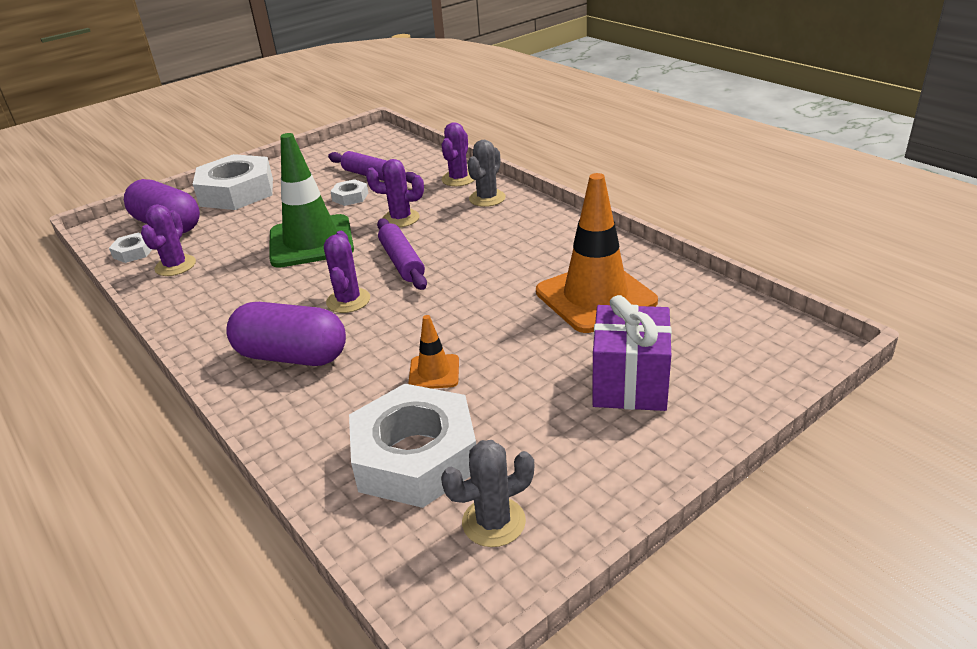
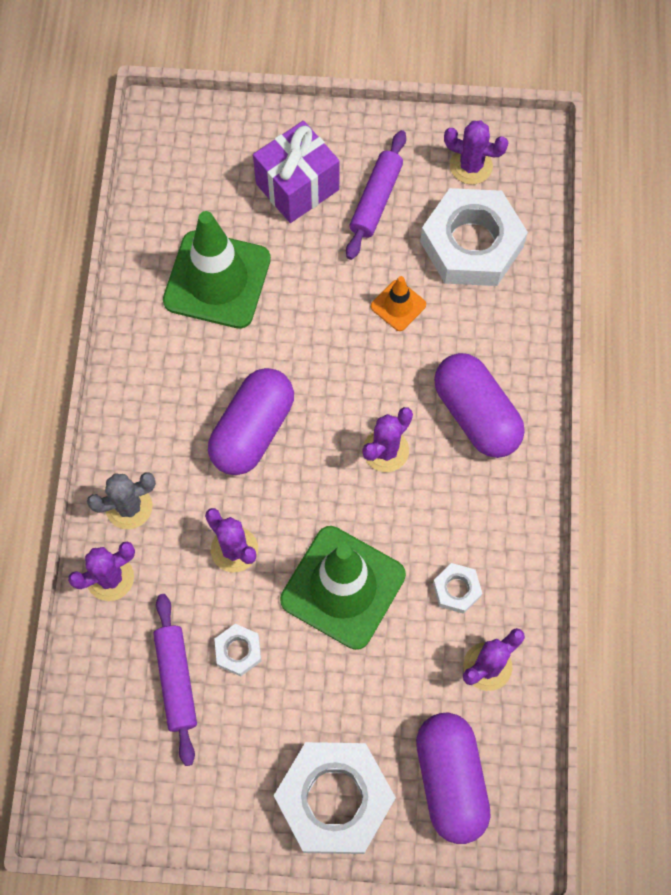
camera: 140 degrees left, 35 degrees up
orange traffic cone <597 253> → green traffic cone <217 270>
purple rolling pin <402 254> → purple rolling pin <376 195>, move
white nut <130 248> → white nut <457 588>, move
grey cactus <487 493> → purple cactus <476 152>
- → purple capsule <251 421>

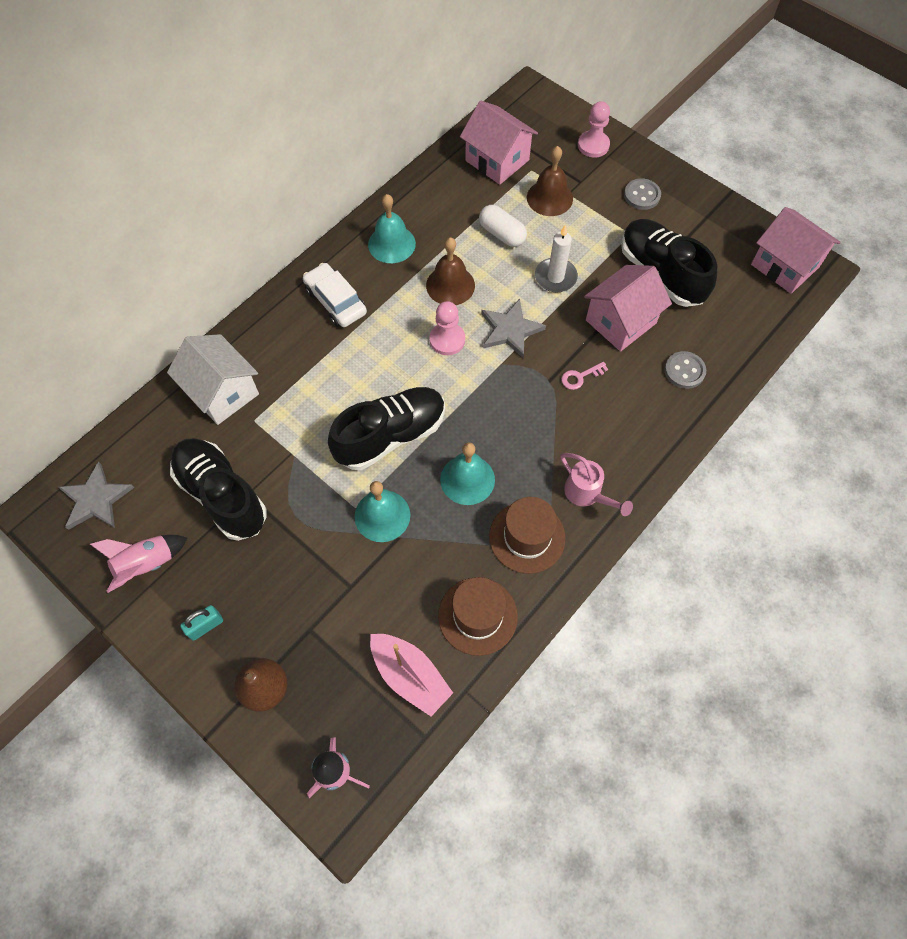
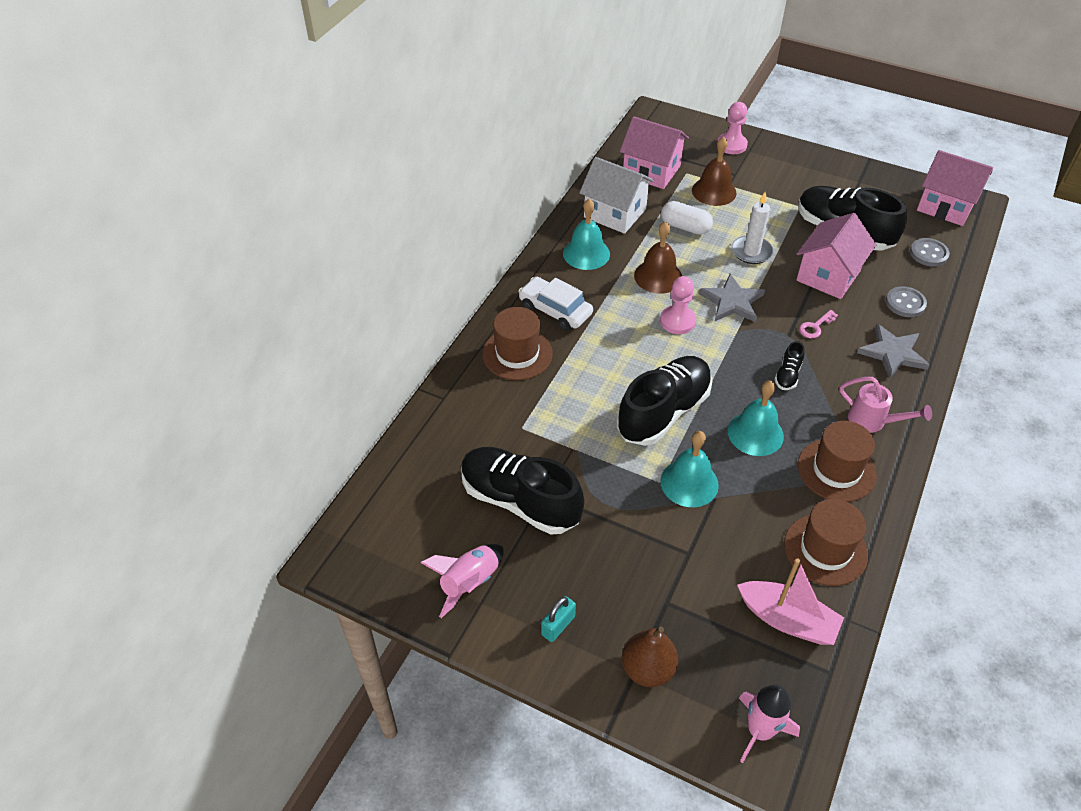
camera: 15 degrees left, 15 degrees down
grey button <642 194> → grey button <930 252>, move
white house <213 379> → white house <617 195>, move
grey star <96 496> → grey star <893 351>, move
- → brown hat <518 343>
- → black shoe <790 365>

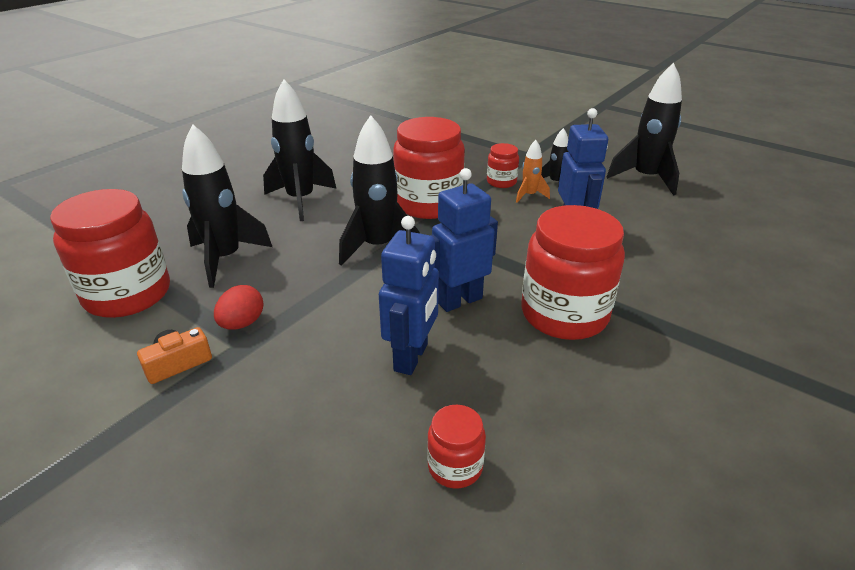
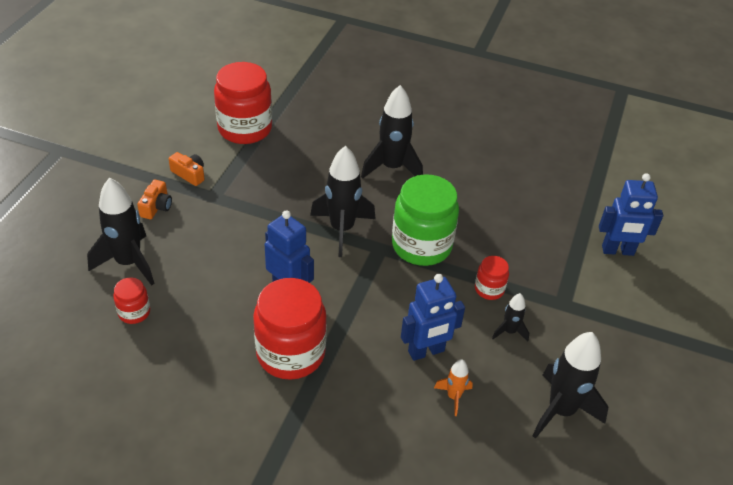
camera: 70 degrees right, 10 degrees up
red jar <429 168> → green jar <425 220>
black rocket <227 206> → black rocket <121 232>, move
orange rocket <533 171> → orange rocket <453 387>, move
blue robot <409 295> → blue robot <631 214>, move
red egg <239 307> → -
- → orange camera <154 199>

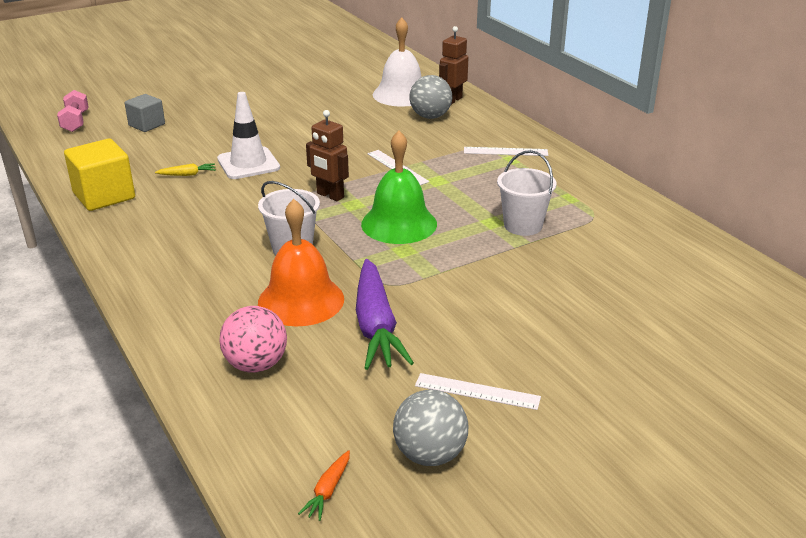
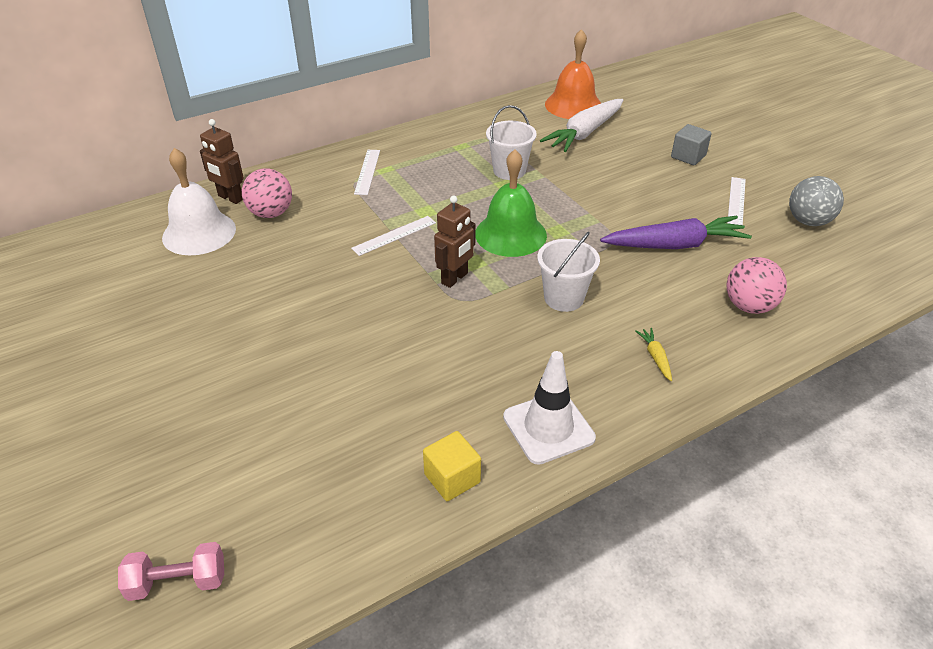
camera: 90 degrees left, 10 degrees up
grey ball <430 97> → pink ball <267 193>
white traffic cone <248 135> → white traffic cone <549 408>, move
grey cube <145 113> → grey cube <691 144>, move
yellow cube <99 175> → yellow cube <452 466>, x0.63
yellow carrot <185 169> → yellow carrot <653 354>, move
orange bell <301 262> → orange bell <573 74>, move
orange carrot <324 485> → -
- → white carrot <581 125>

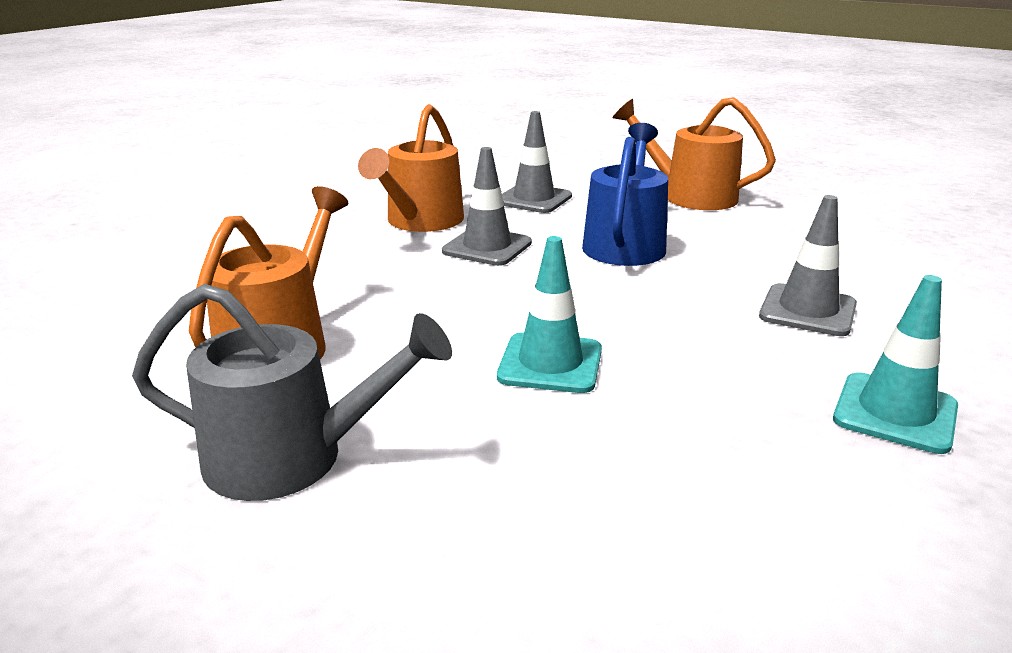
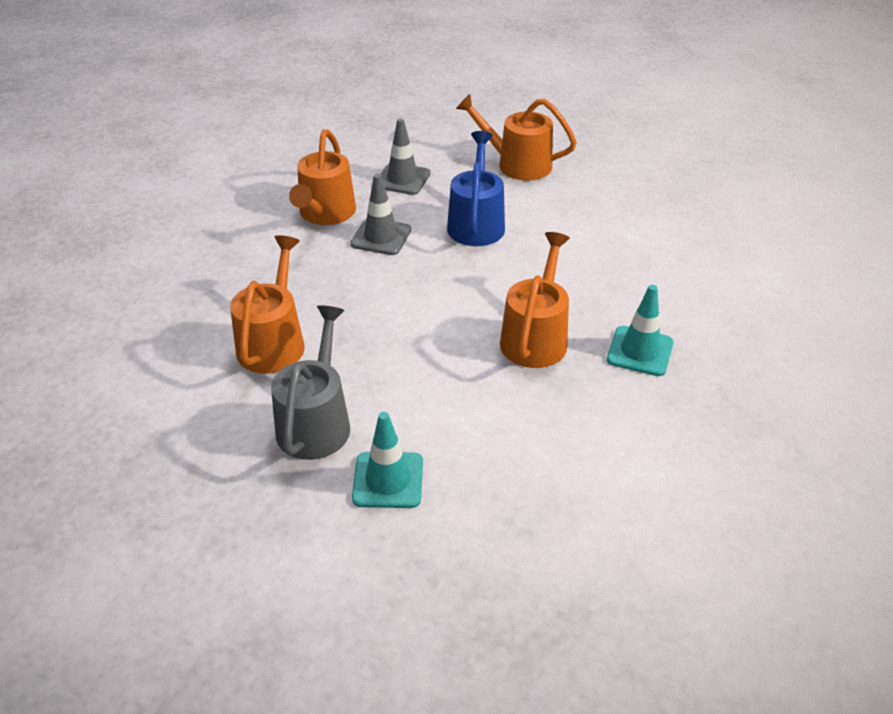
camera: 10 degrees left, 15 degrees up
grey traffic cone <808 265> → -
turquoise traffic cone <549 314> → turquoise traffic cone <387 460>, move
grey watering can <292 392> → grey watering can <310 382>, 75 degrees counterclockwise
- → orange watering can <535 300>

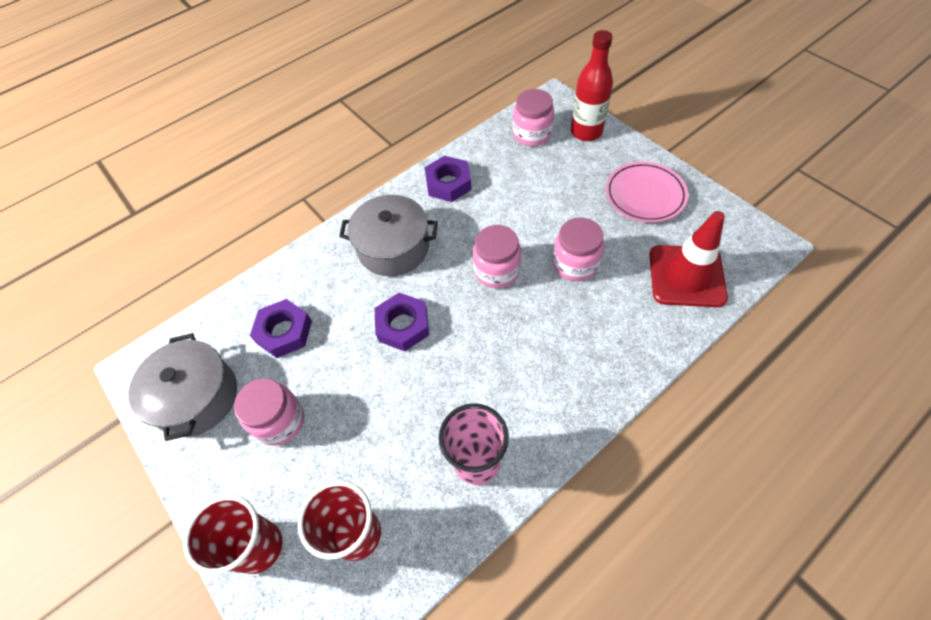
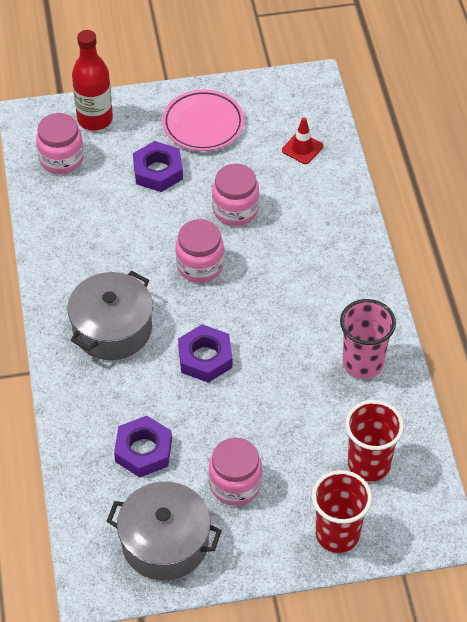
camera: 65 degrees left, 5 degrees down
purple nut <448 179> → purple nut <158 166>, move
red traffic cone <688 259> → red traffic cone <302 140>, x0.50

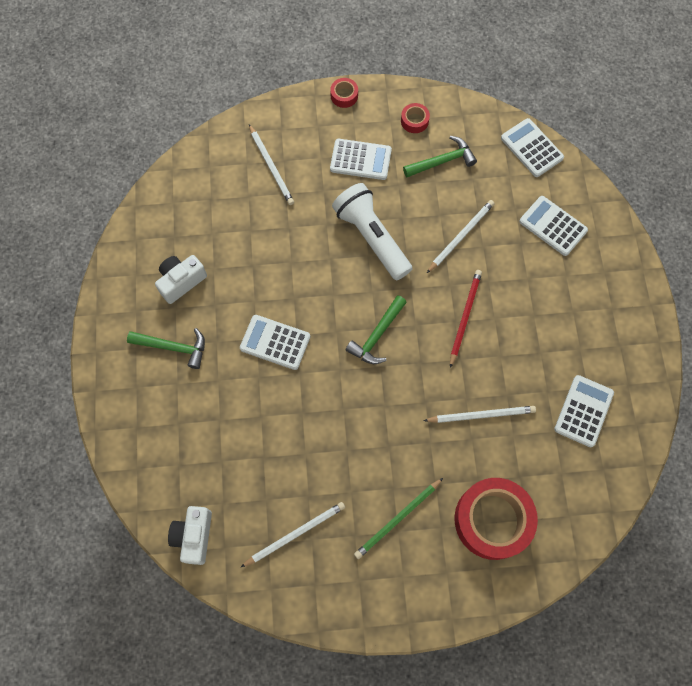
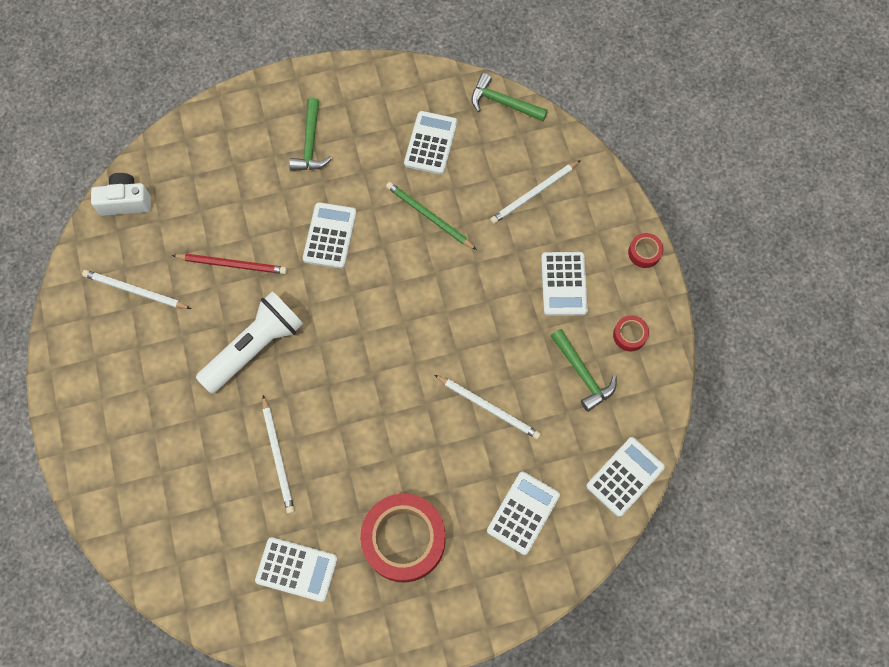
camera: 80 degrees right, 0 degrees up
white flashlight <372 231> → white flashlight <249 342>, move
white camera <181 279> → -
red pencil <466 319> → red pencil <229 264>, move
green hammer <376 329> → green hammer <509 97>, move
green pencil <398 518> → green pencil <431 216>, move
red tape <496 519> → red tape <403 538>, move
white pencil <293 534> → white pencil <136 289>, 150 degrees clockwise
- → white calculator <430 143>

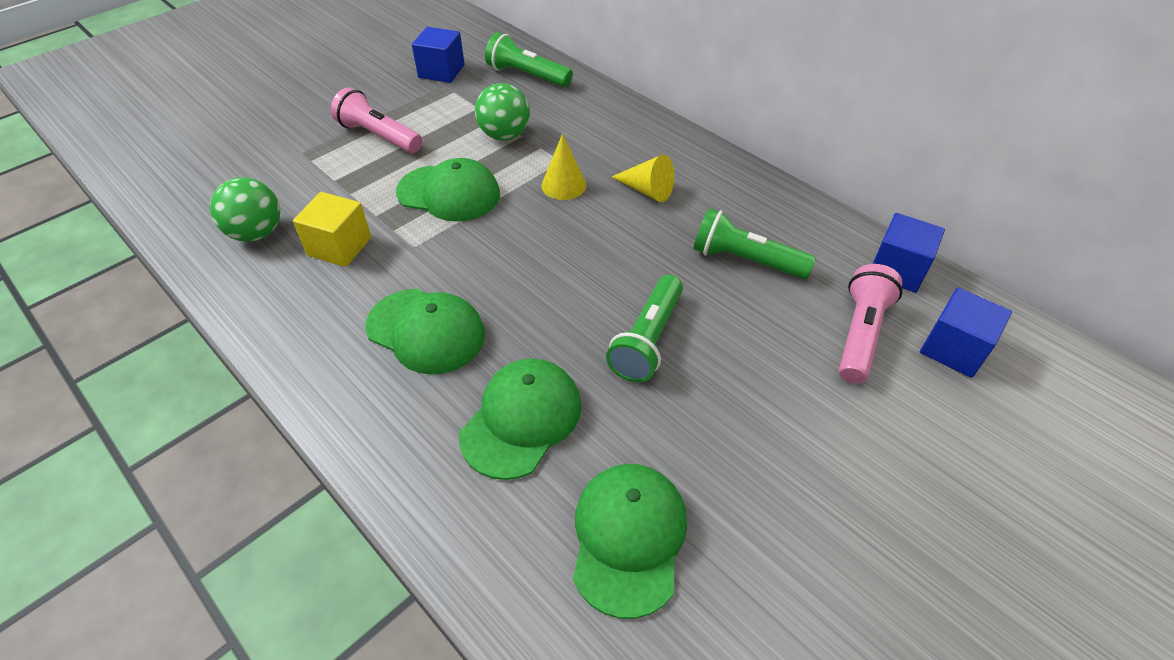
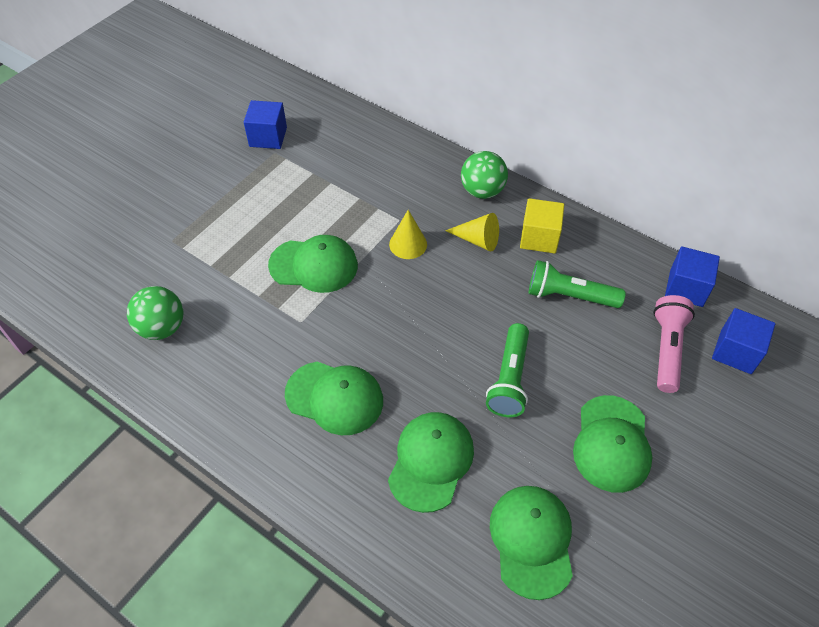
camera: 10 degrees left, 5 degrees up
green flashlight <529 59> → -
green ball <502 112> → green ball <484 175>, move
pink flashlight <376 120> → -
yellow cube <332 229> → yellow cube <542 225>, move
- → green cap <612 444>

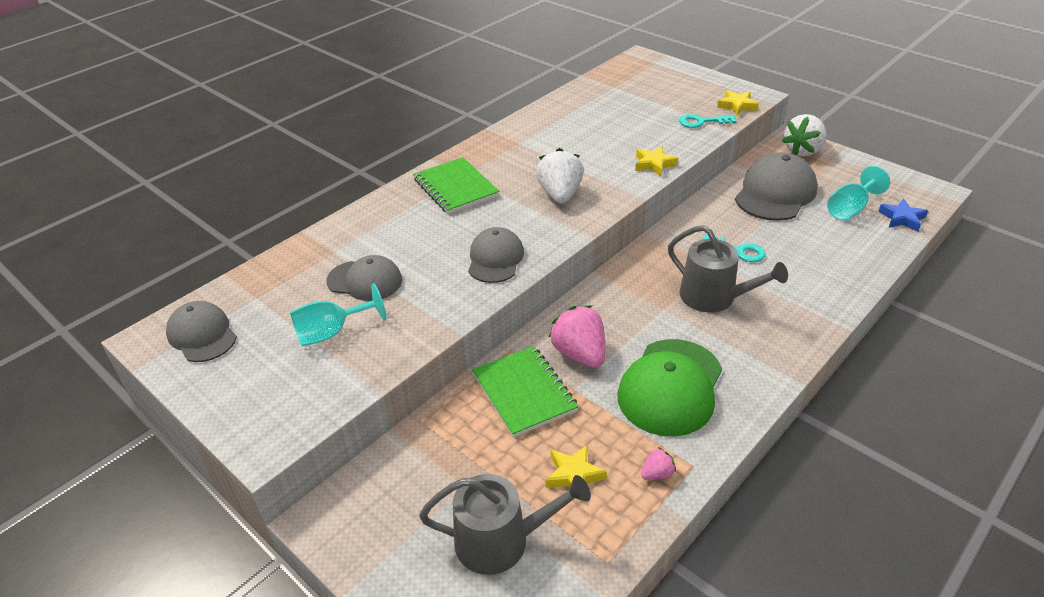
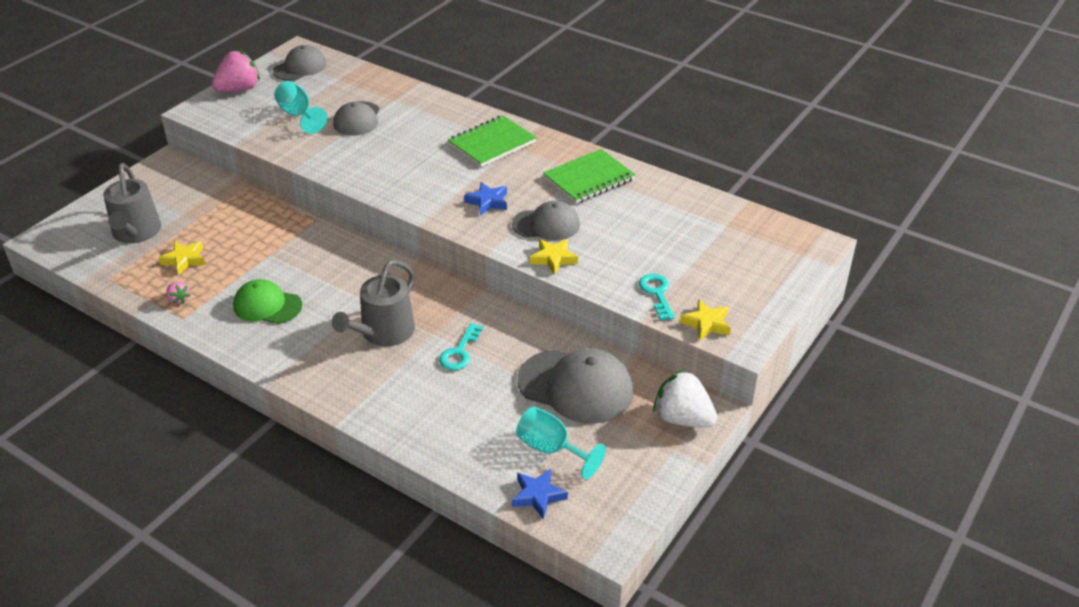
camera: 80 degrees right, 0 degrees up
white strawberry <560 175> → blue star <485 199>
grey cap <496 255> → grey cap <546 220>, move
pink strawberry <576 337> → pink strawberry <236 71>, move
green cap <669 387> → green cap <267 301>, x0.64
green notebook <525 391> → green notebook <589 176>, move

